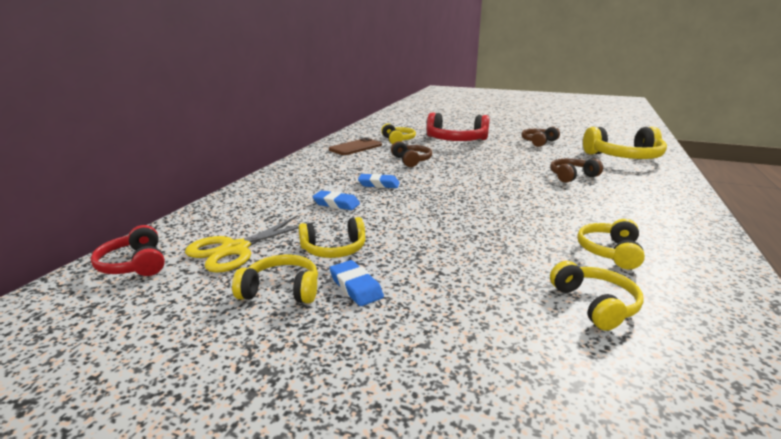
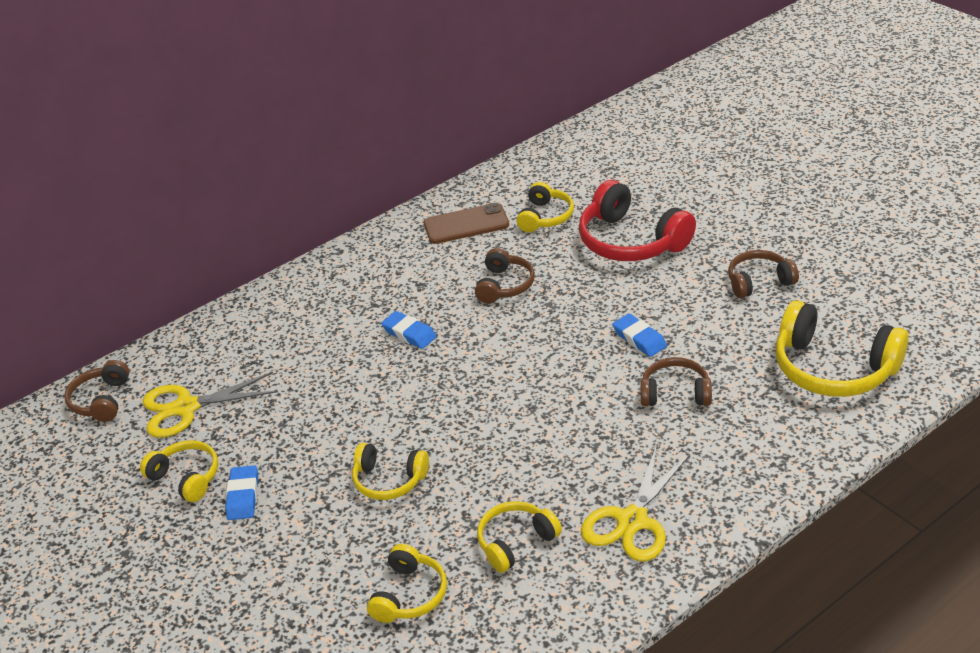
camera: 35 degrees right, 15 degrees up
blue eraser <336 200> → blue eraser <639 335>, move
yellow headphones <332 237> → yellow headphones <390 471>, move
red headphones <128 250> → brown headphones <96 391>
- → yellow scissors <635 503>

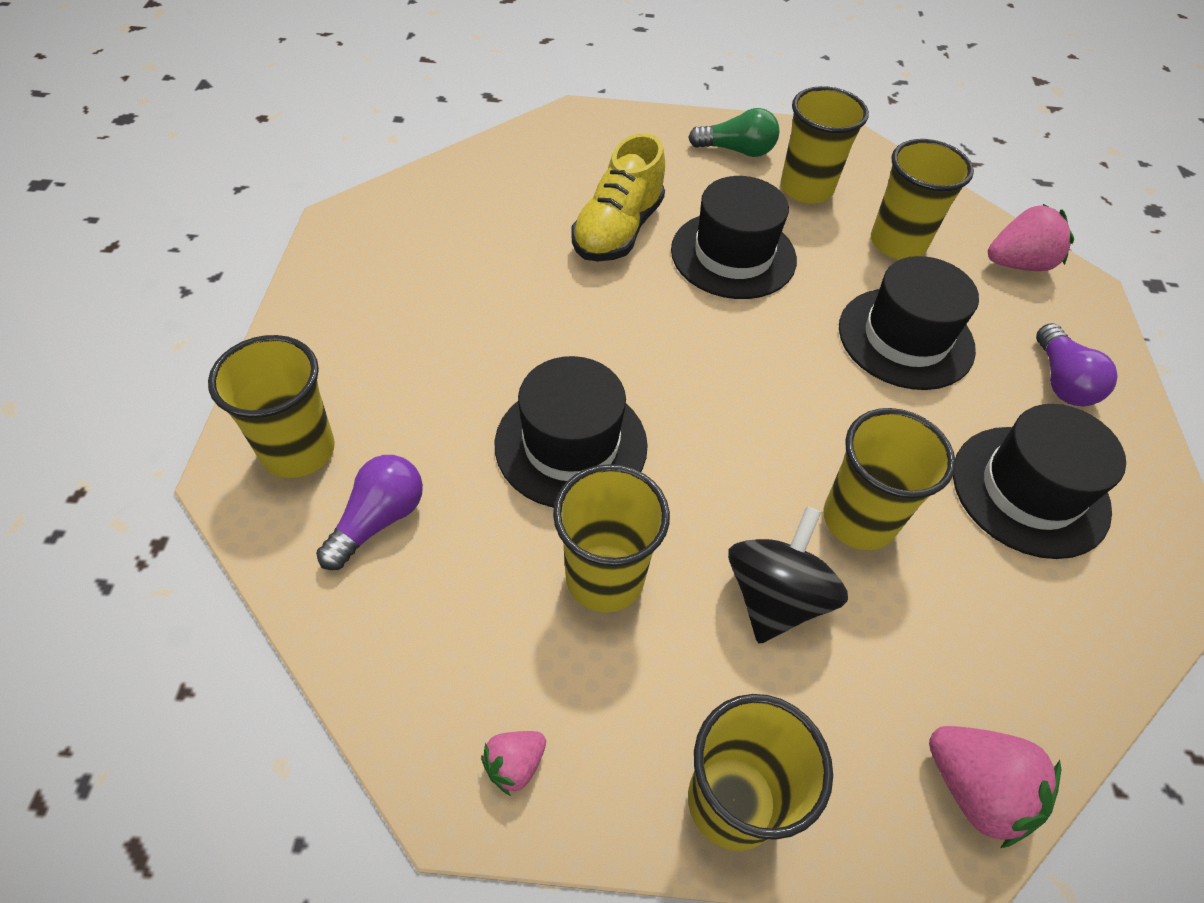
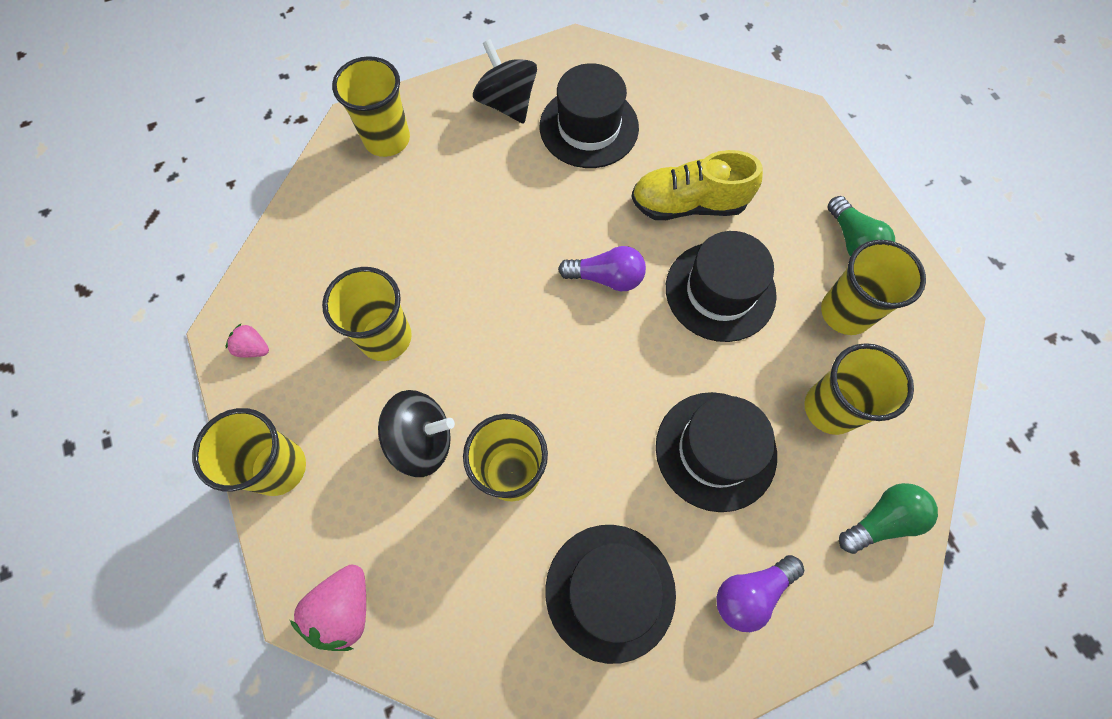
camera: 65 degrees right, 15 degrees up
pink strawberry <1031 237> → green light bulb <888 518>
black hat <571 432> → black hat <589 115>, move
purple light bulb <369 512> → purple light bulb <602 268>, move
- → black spinning top <505 81>

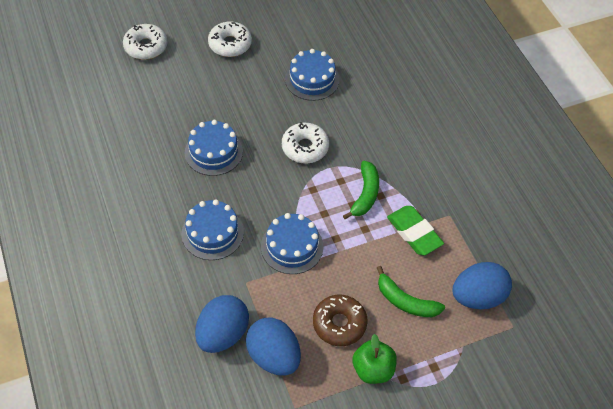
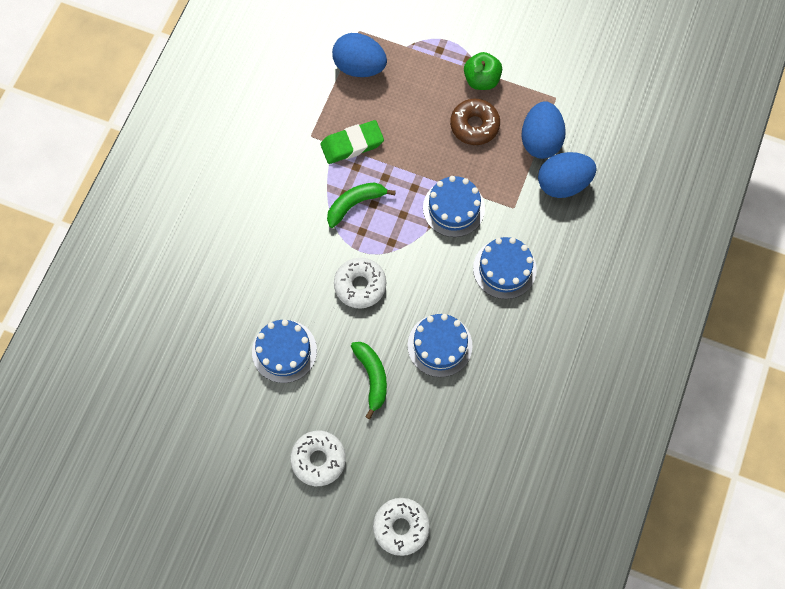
camera: 135 degrees left, 15 degrees up
green eraser <415 230> → green eraser <352 142>, 60 degrees clockwise
green banana <411 291> → green banana <369 380>, move

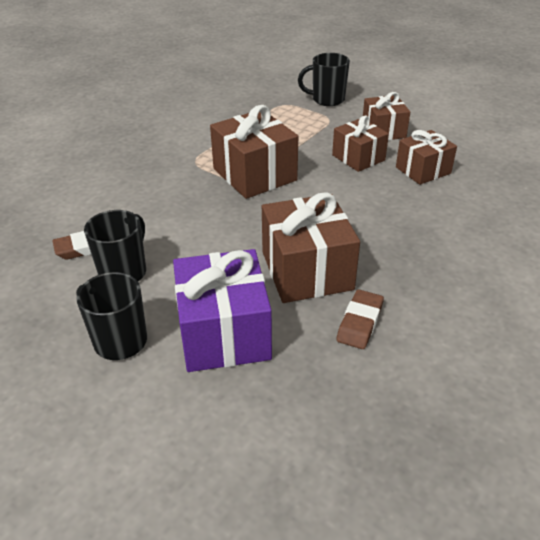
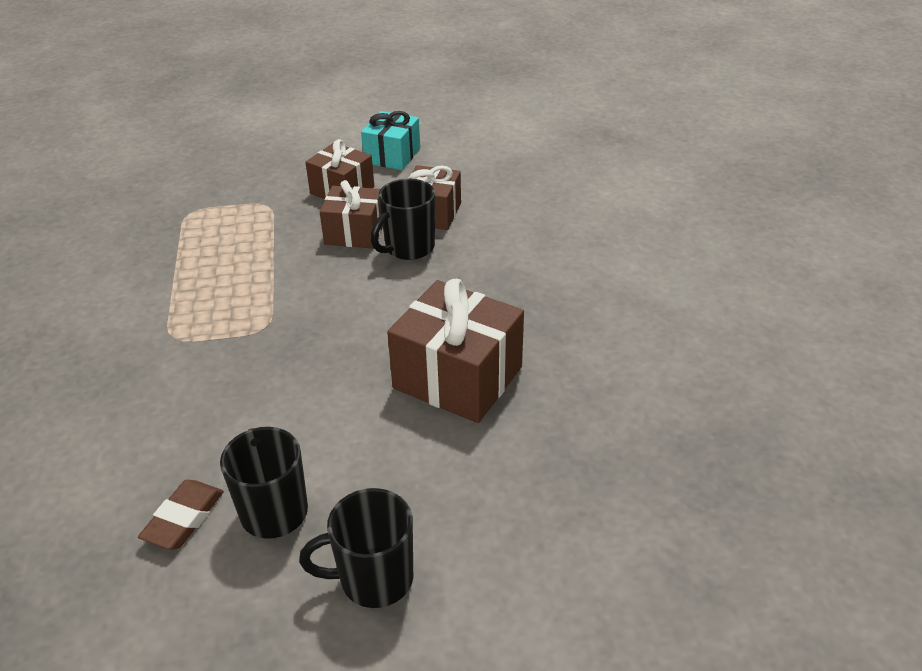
camera: 45 degrees left, 0 degrees up
black mug <324 79> → black mug <403 219>, move
brown gift <254 152> → -
purple gift <222 310> → -
brown eraser <360 319> → -
- → turquoise gift <390 140>

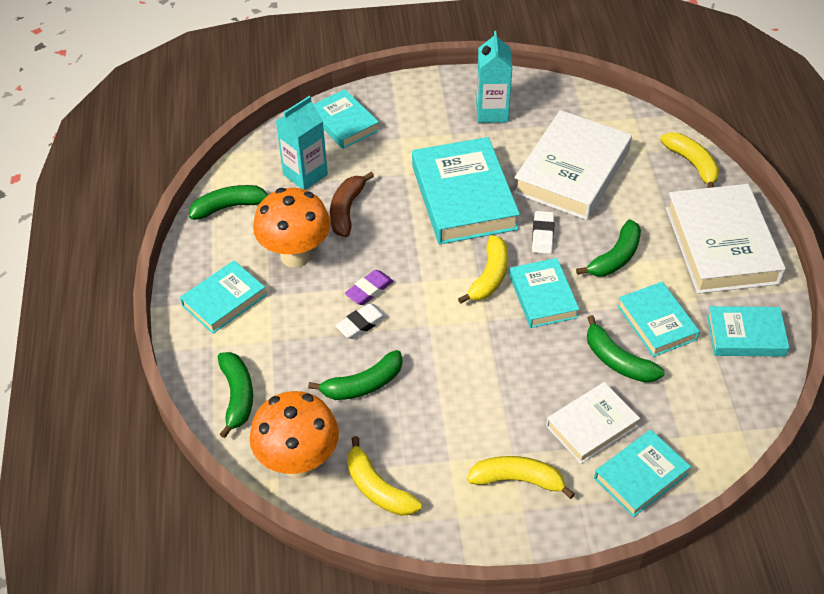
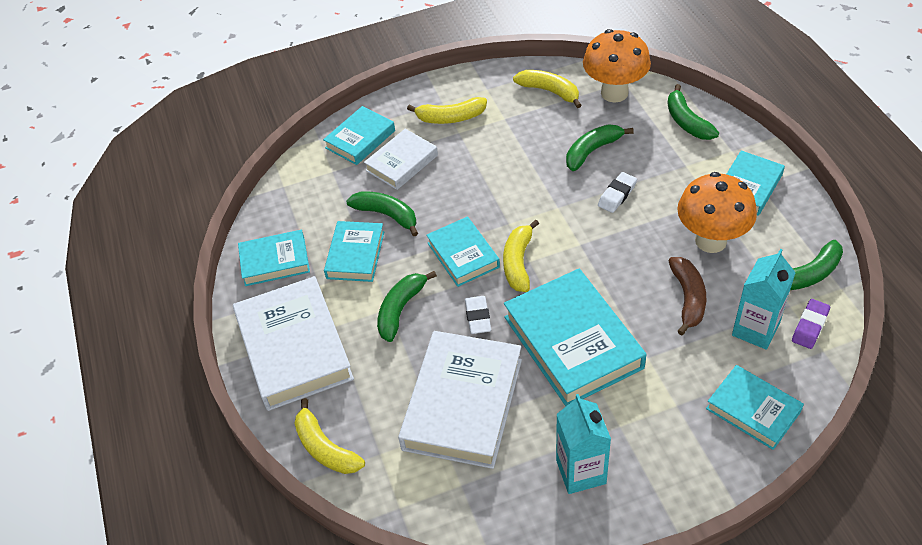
camera: 170 degrees right, 0 degrees up
purple eraser <369 287> → purple eraser <811 324>, move
turquoise book <658 319> → turquoise book <354 251>, 45 degrees clockwise

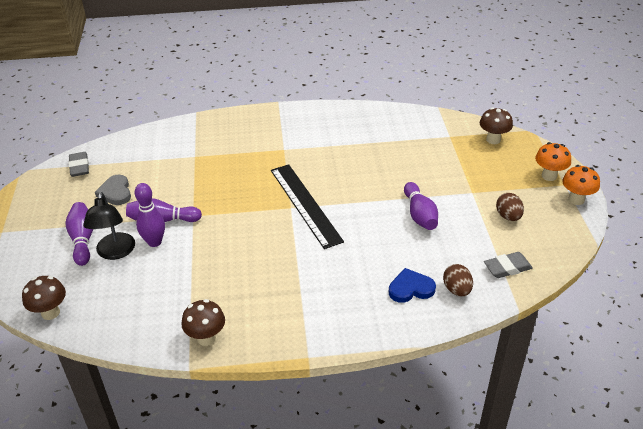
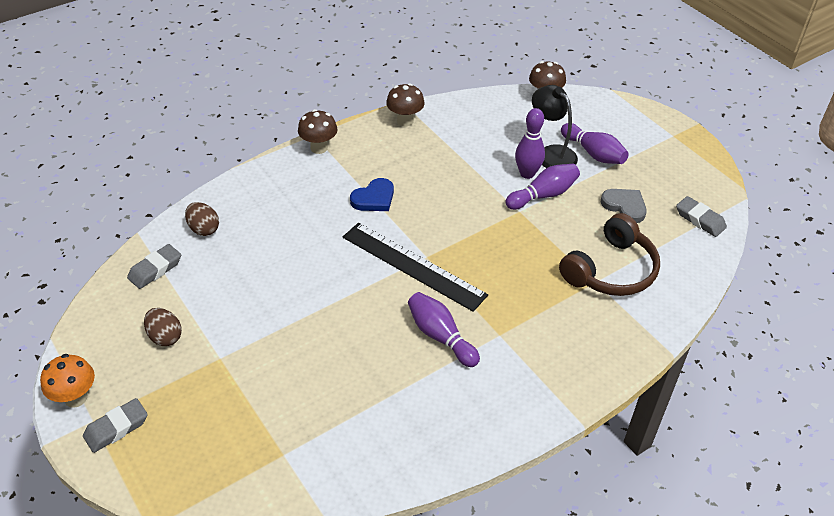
camera: 150 degrees right, 5 degrees up
brown mushroom <496 126> → brown mushroom <317 131>, move
orange mushroom <553 161> → grey eraser <115 425>
purple bowling pin <421 206> → purple bowling pin <444 329>, move
blue heart <412 285> → blue heart <372 194>, move
- → brown headphones <609 254>

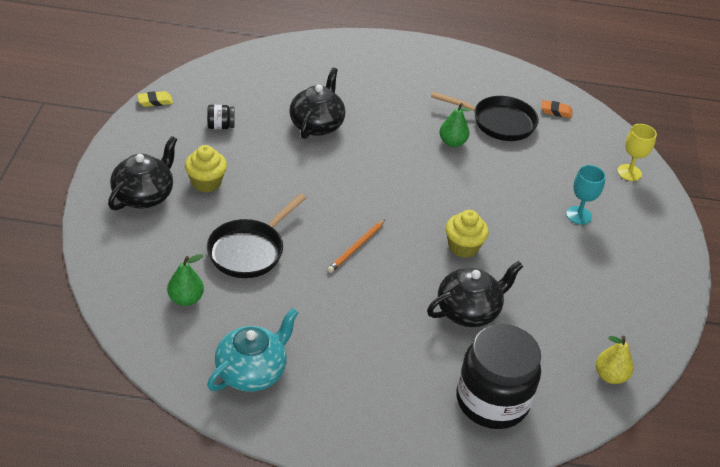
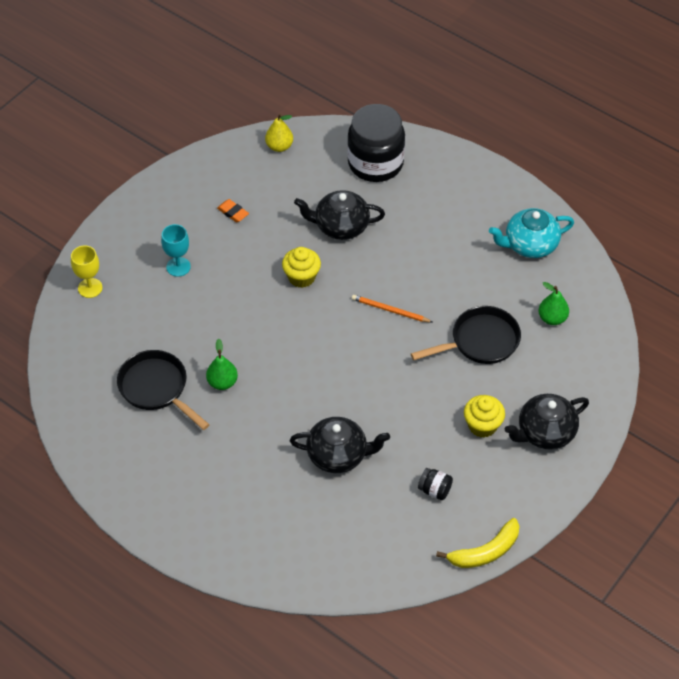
camera: 145 degrees left, 10 degrees up
black teapot <317 103> → black teapot <340 445>, 135 degrees counterclockwise
yellow eraser <155 99> → yellow banana <477 543>
orange eraser <557 109> → orange eraser <233 210>, move
orange pencil <356 246> → orange pencil <392 308>, 135 degrees counterclockwise

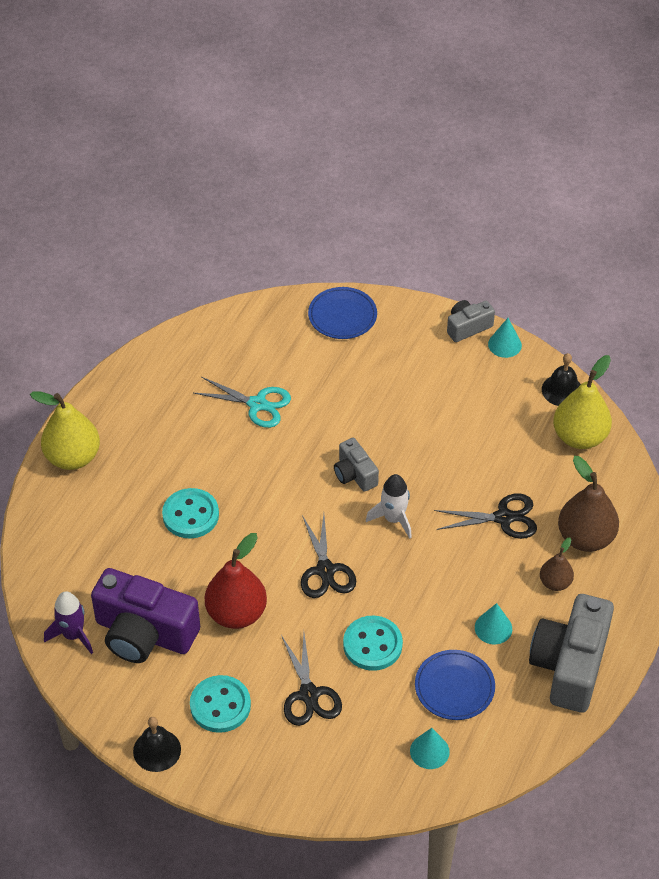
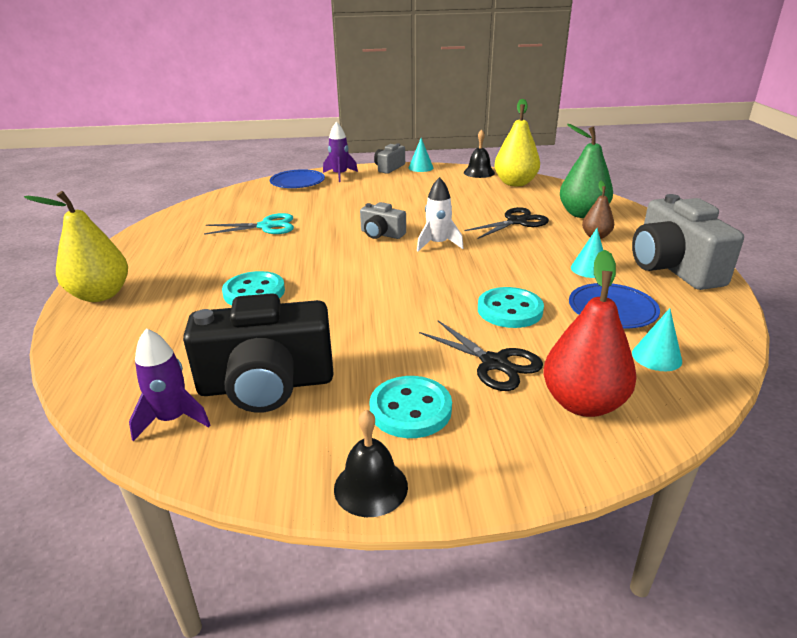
camera: 30 degrees left, 20 degrees down
brown pear <588 504> → green pear <586 171>
black scissors <328 556> → -
red pear <236 581> → red pear <590 333>, move
purple camera <145 615> → black camera <258 353>
- → purple rocket <340 152>

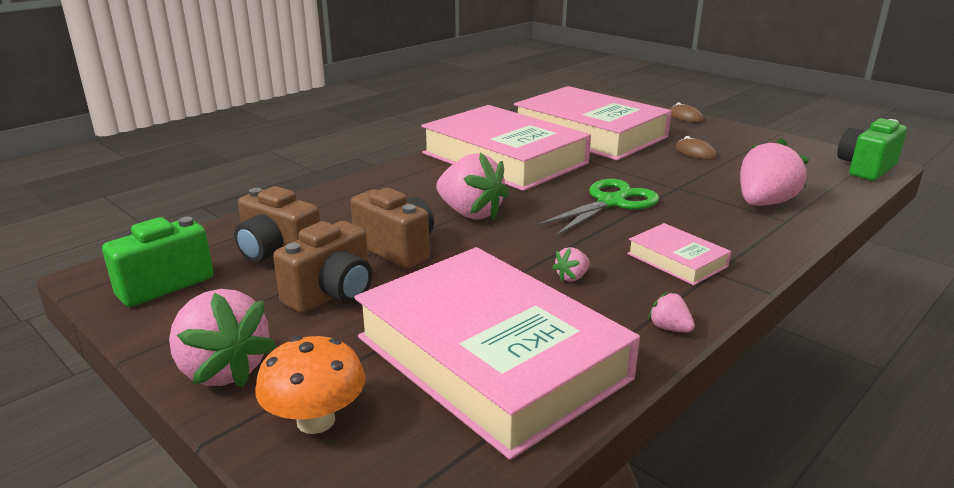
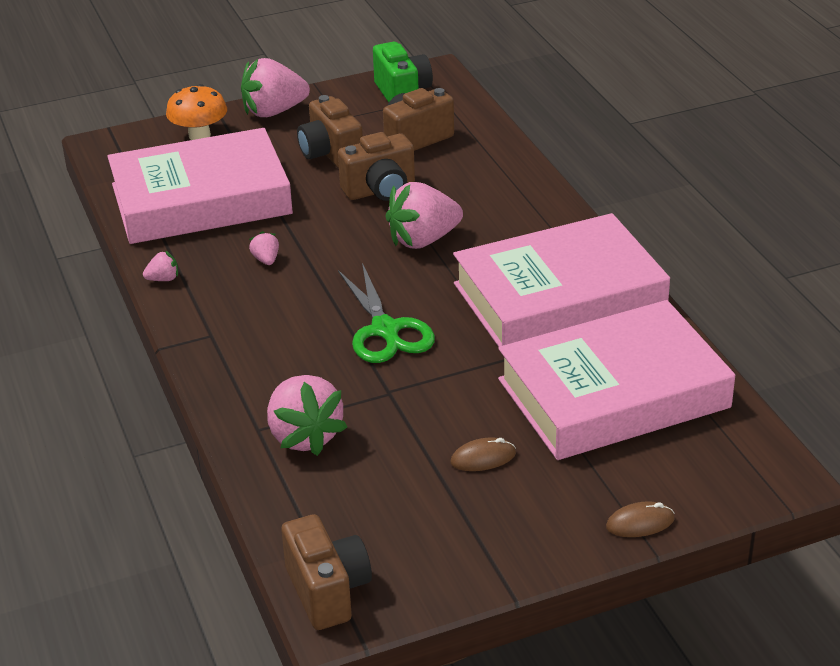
camera: 115 degrees right, 10 degrees up
green camera <872 149> → brown camera <326 572>
pink book <679 254> → -

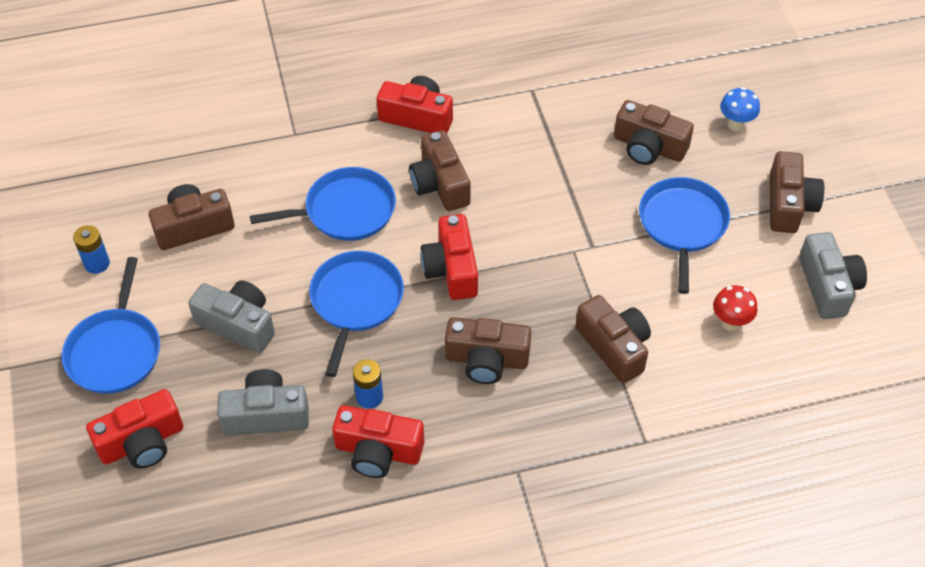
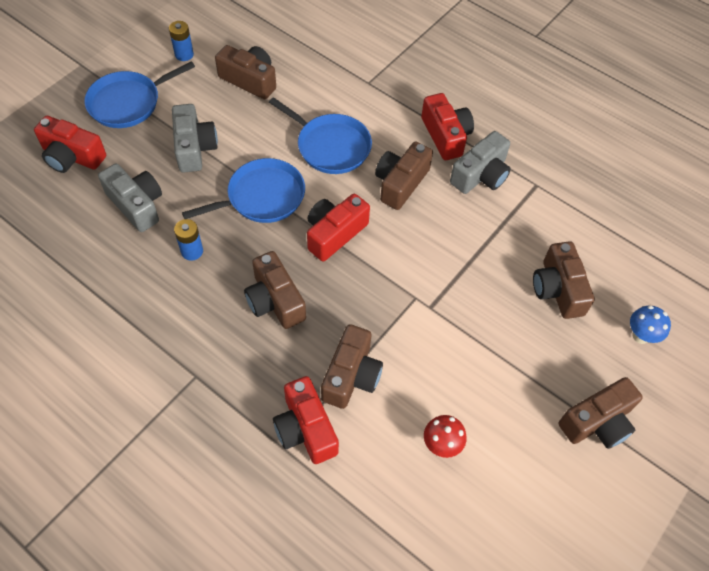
camera: 50 degrees right, 5 degrees up
blue pan <684 235> → -
grey camera <833 275> → grey camera <480 162>, move
red camera <378 441> → red camera <306 420>, move

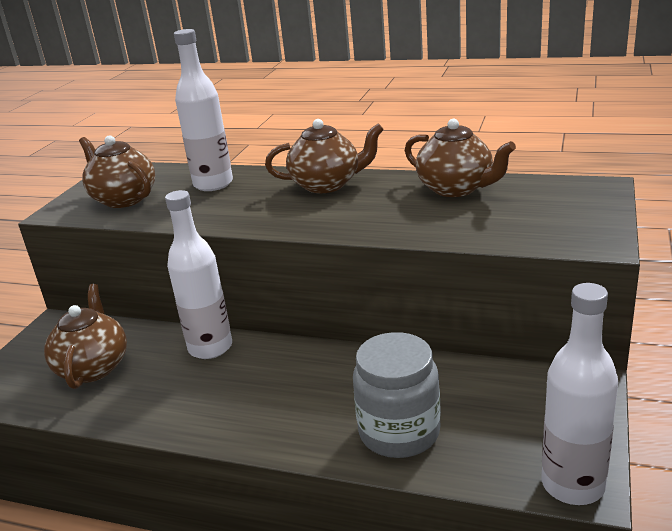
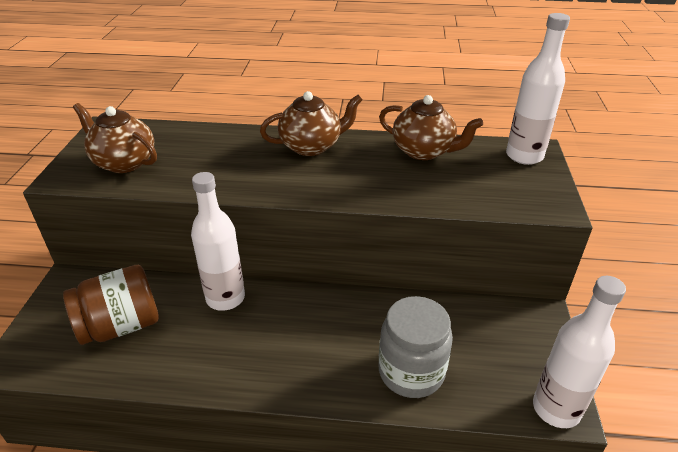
camera: 15 degrees left, 10 degrees up
white bottle <203 110> → white bottle <538 89>, move
brown teapot <85 336> → brown jar <111 305>

